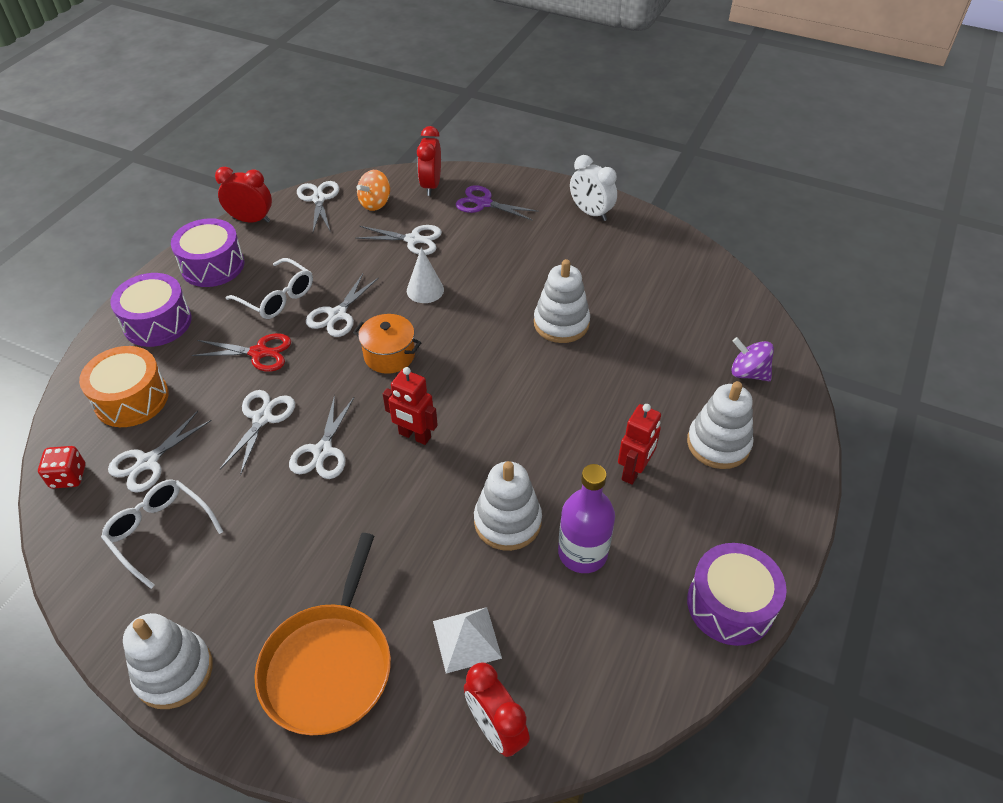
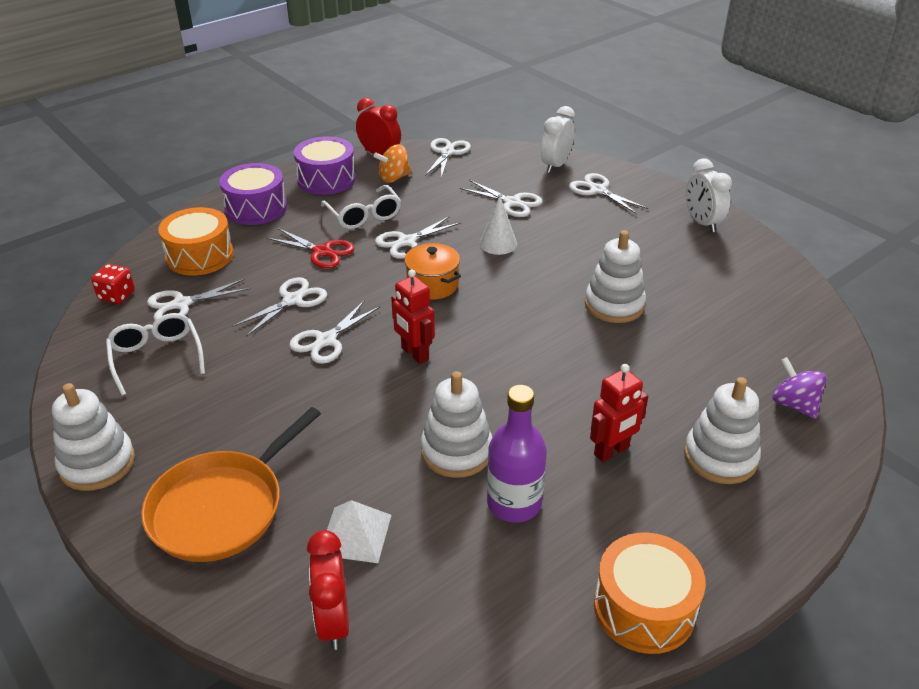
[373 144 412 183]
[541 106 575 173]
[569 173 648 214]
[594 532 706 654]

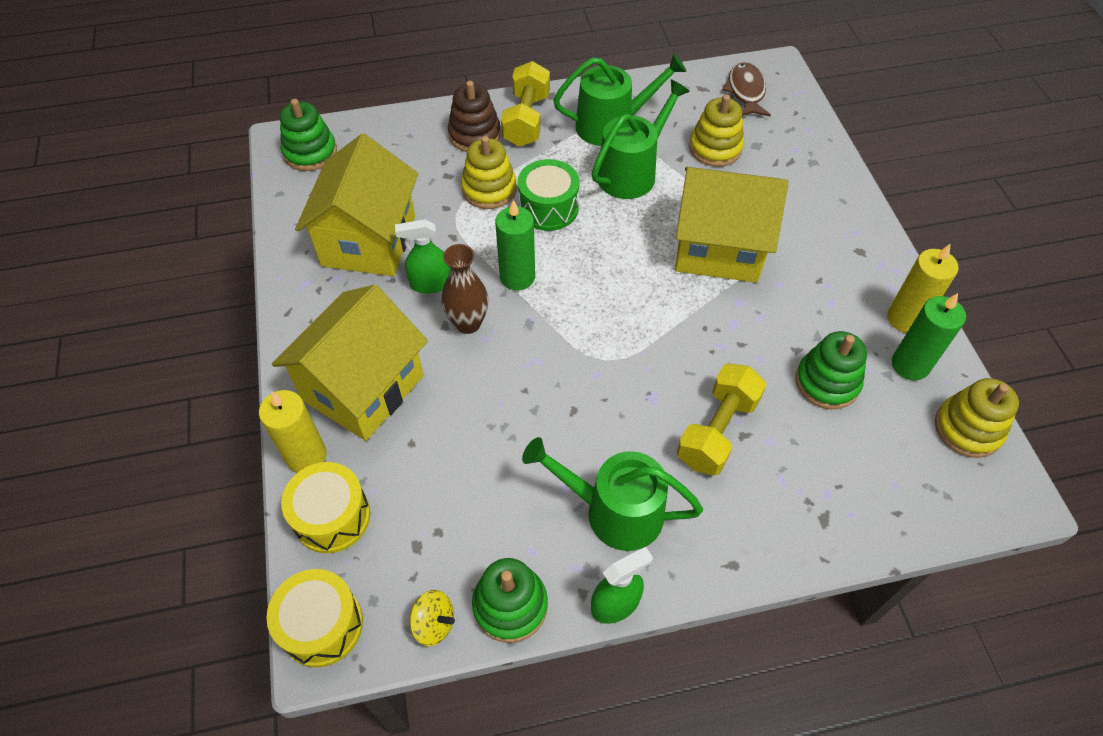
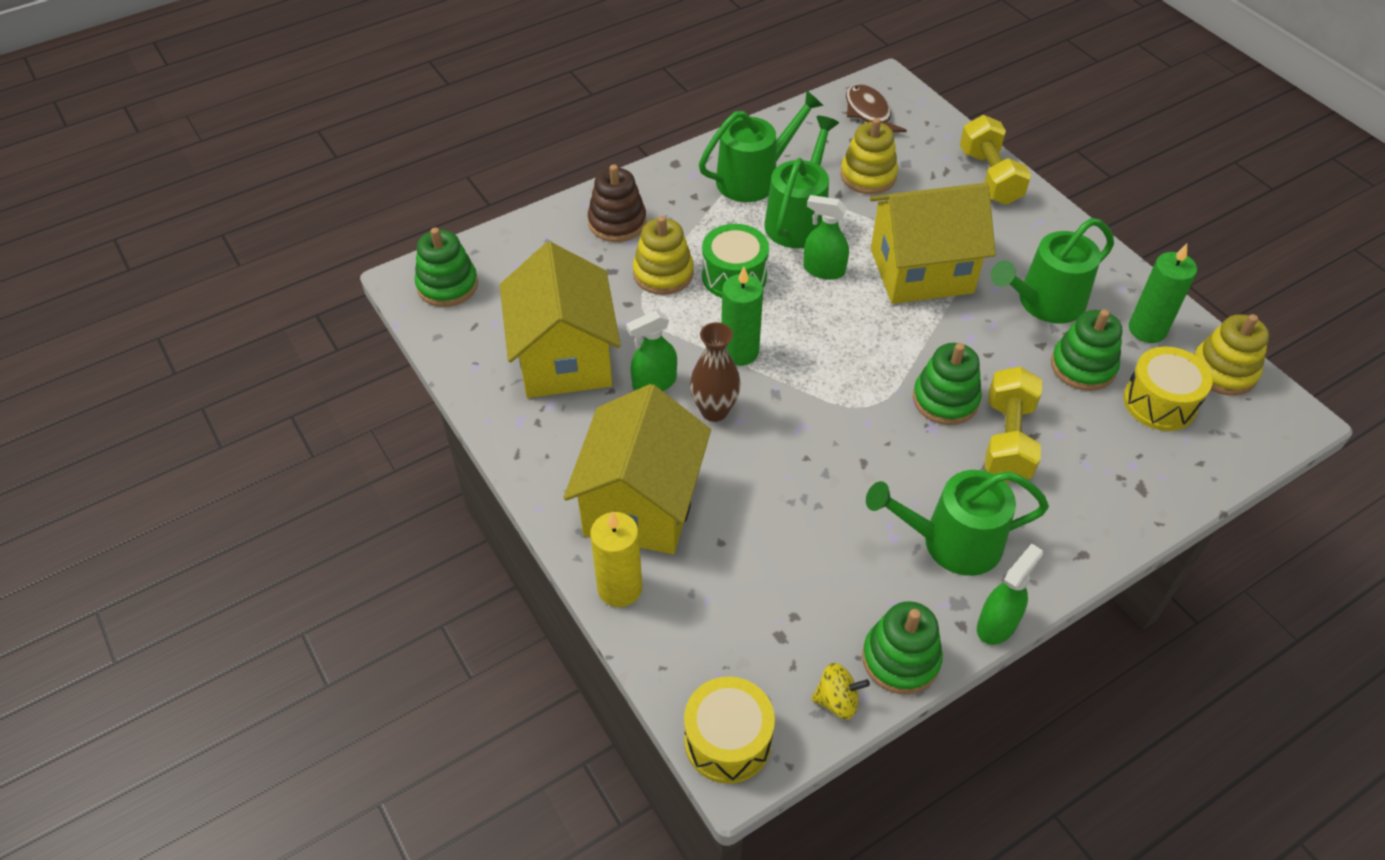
[1124 347 1213 431]
[960 115 1031 205]
[887 243 959 333] (first image)
[803 195 849 280]
[913 343 982 425]
[991 218 1114 324]

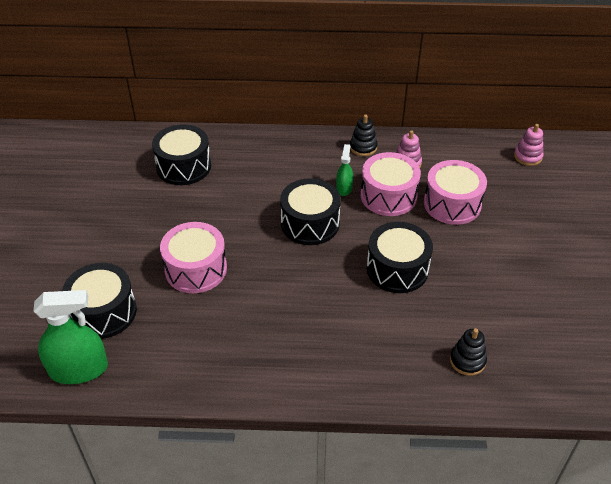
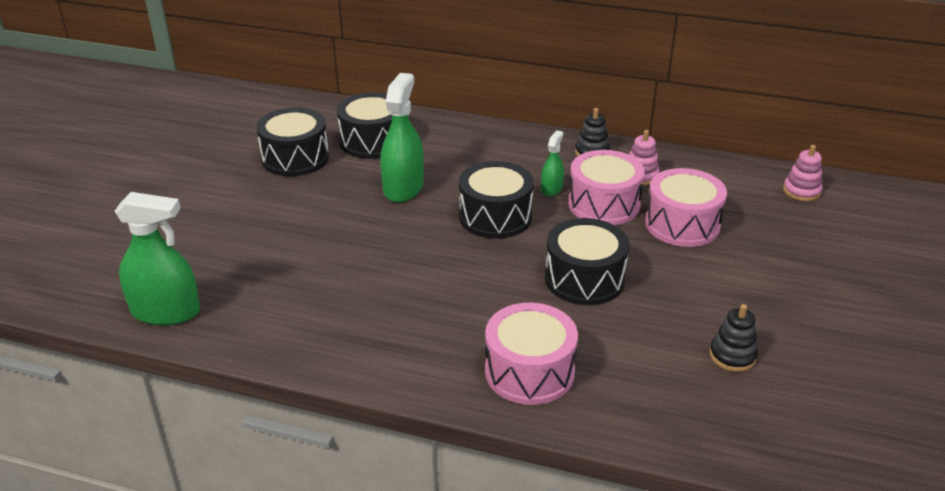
[256 107 329 176]
[485 303 578 405]
[710 304 758 372]
[380 73 424 202]

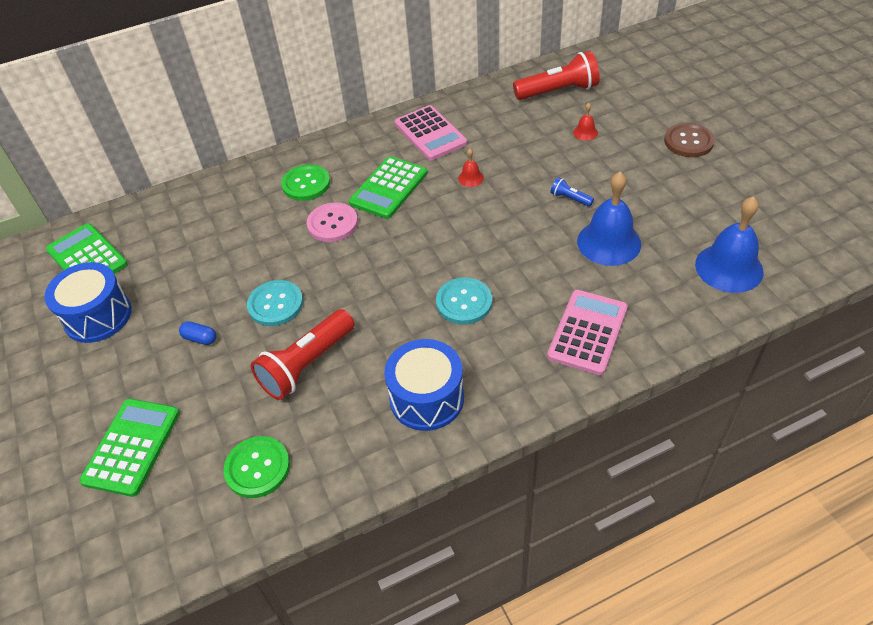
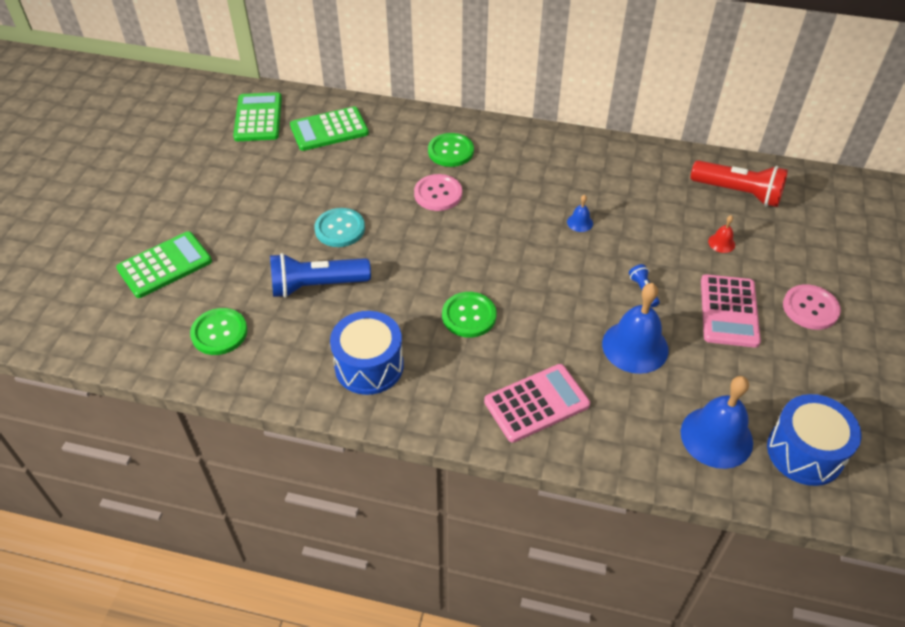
[767 394 861 486]
[179 321 217 345] (first image)
[270 253 371 298]
[290 106 369 151]
[701 274 761 348]
[442 292 496 338]
[567 195 593 232]
[783 285 841 330]

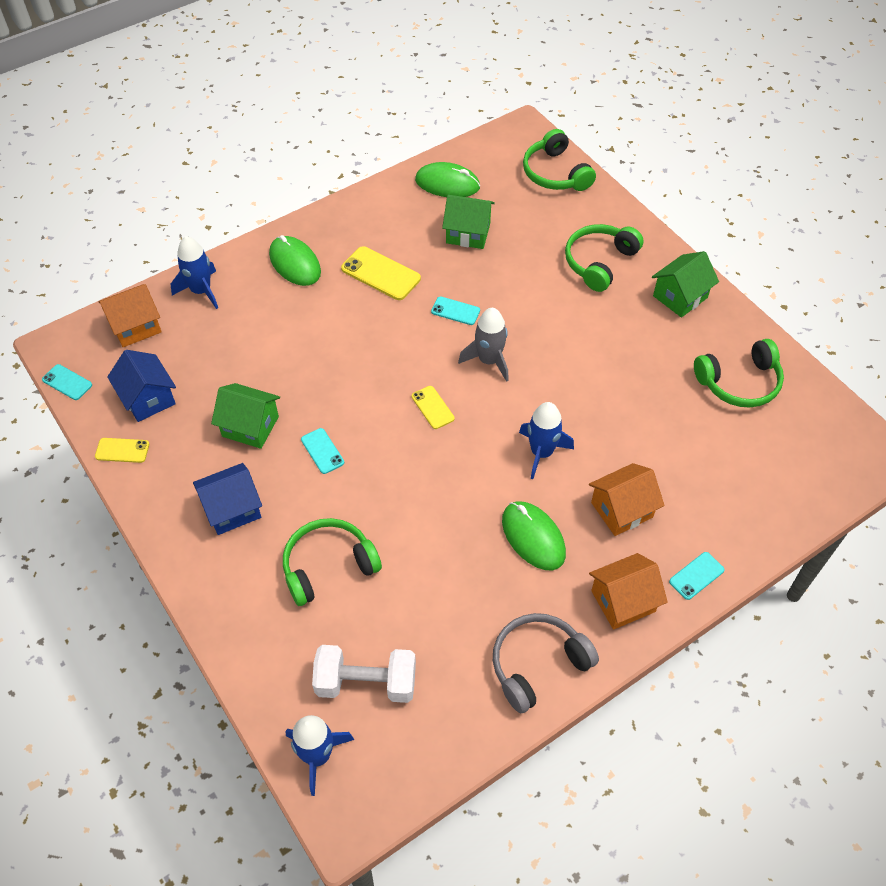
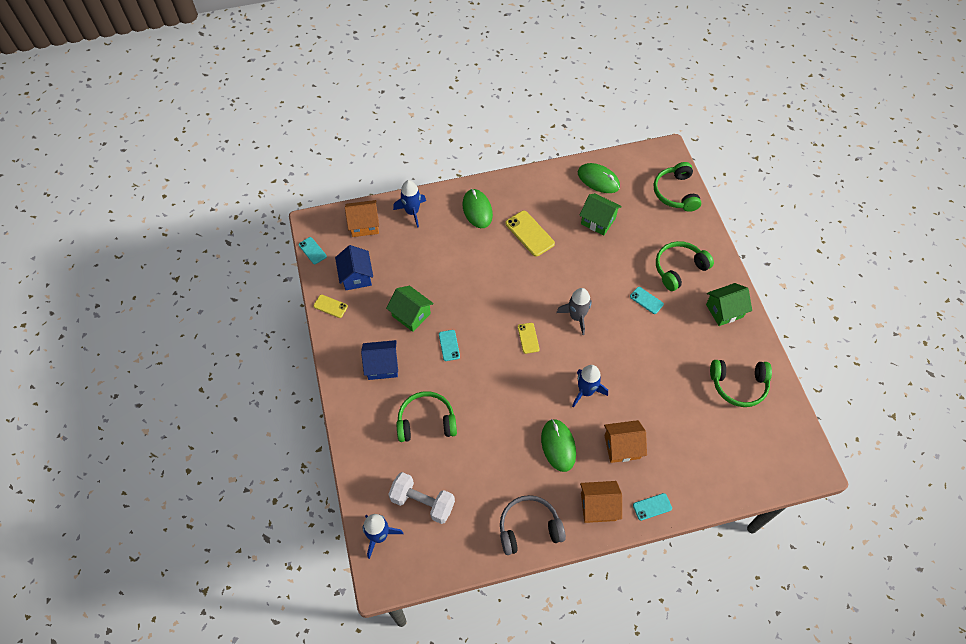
[630 287 664 314]

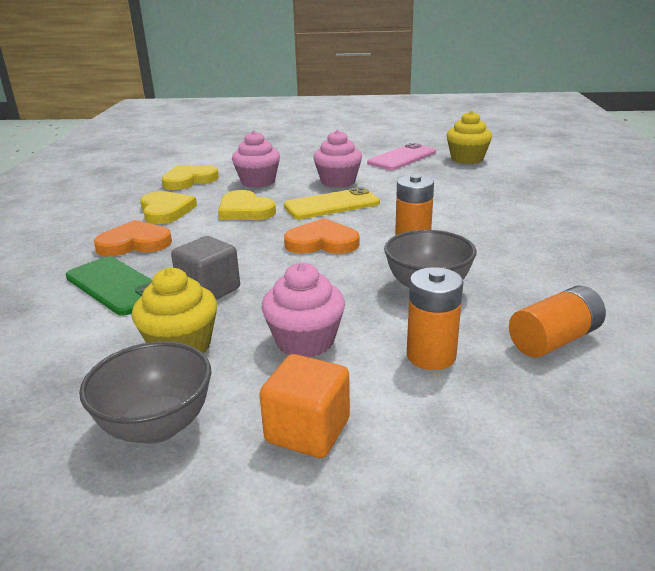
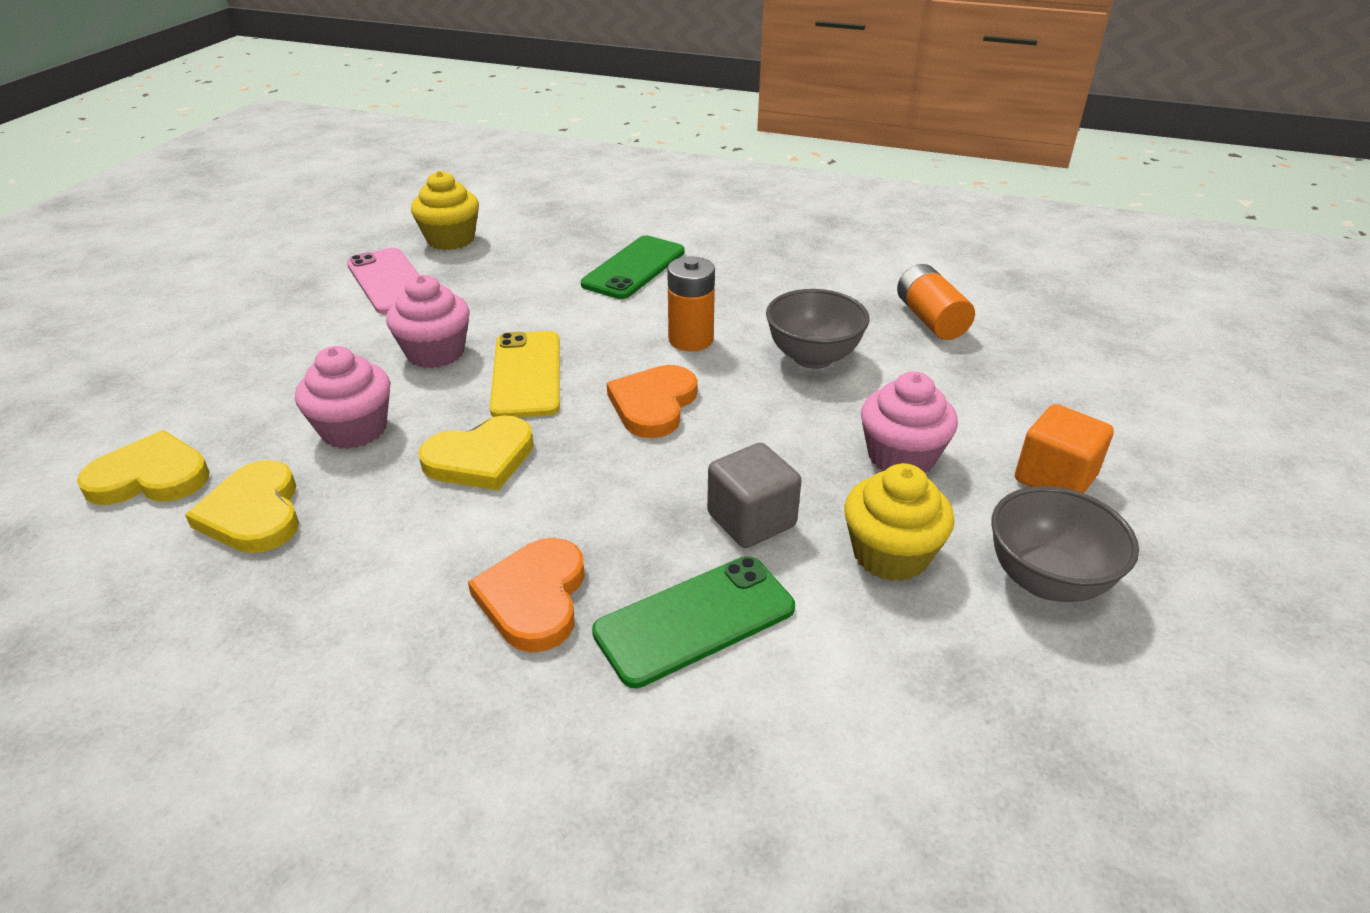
[77 430 210 505]
[407 267 463 370] (first image)
[581 236 685 299]

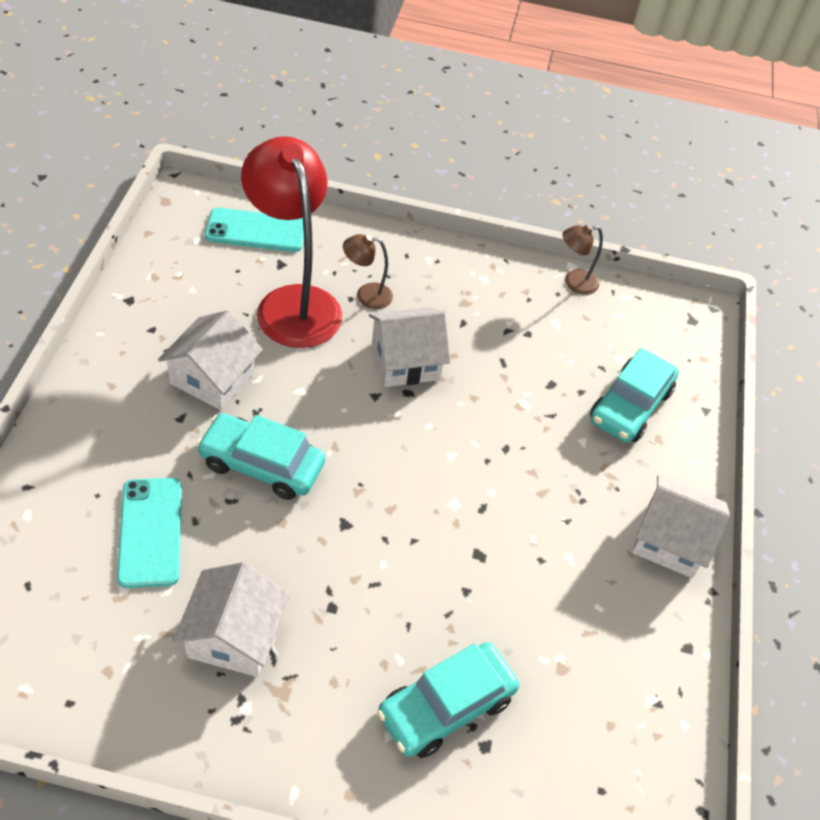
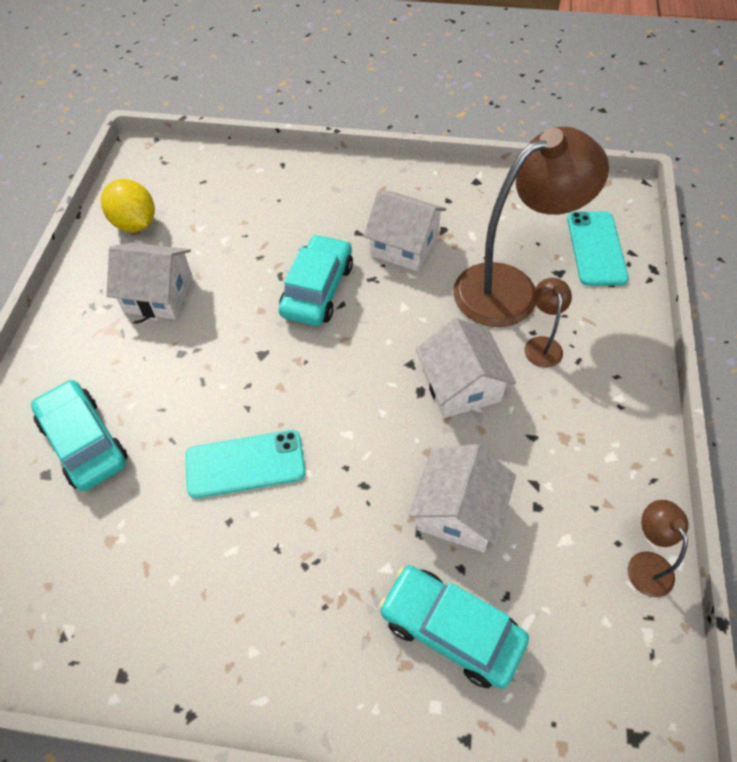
[185 430 306 498]
[453 127 609 327]
[408 444 516 552]
[101 179 155 232]

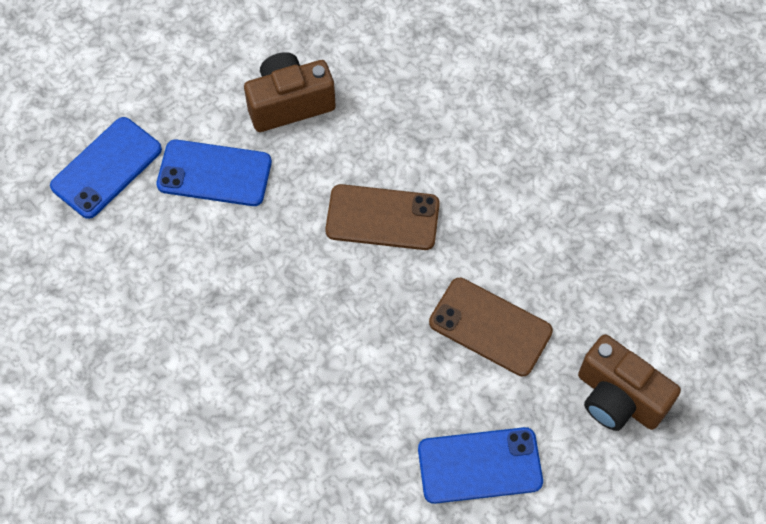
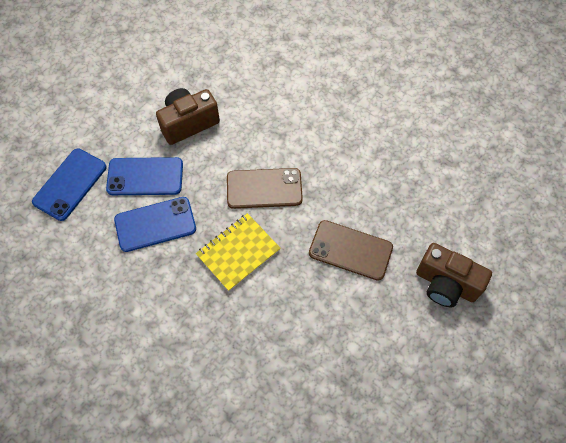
[114 197 196 252]
[196 213 281 291]

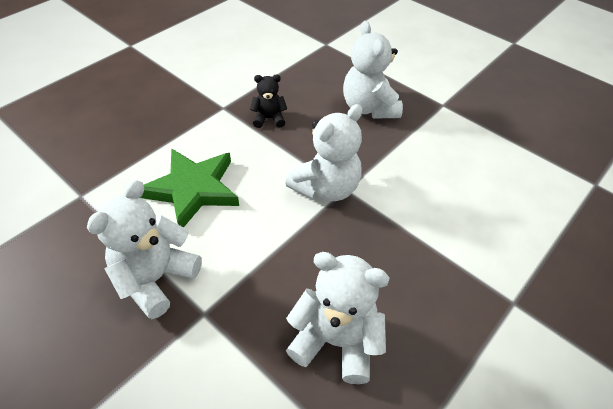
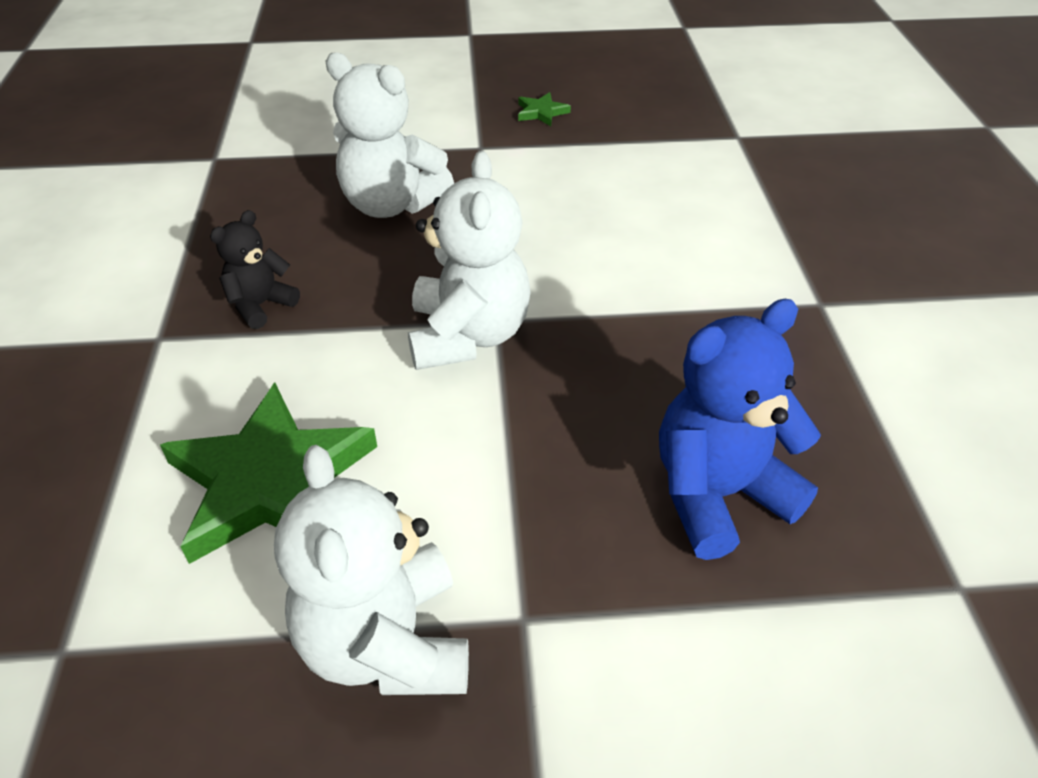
[659 299 821 560]
[518 92 571 126]

